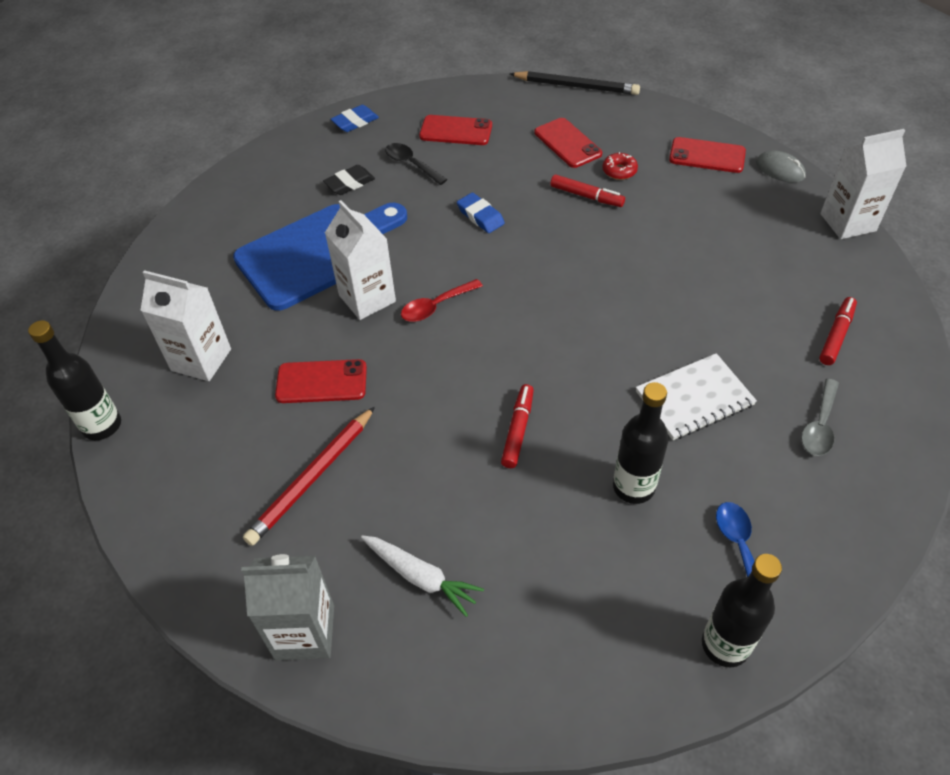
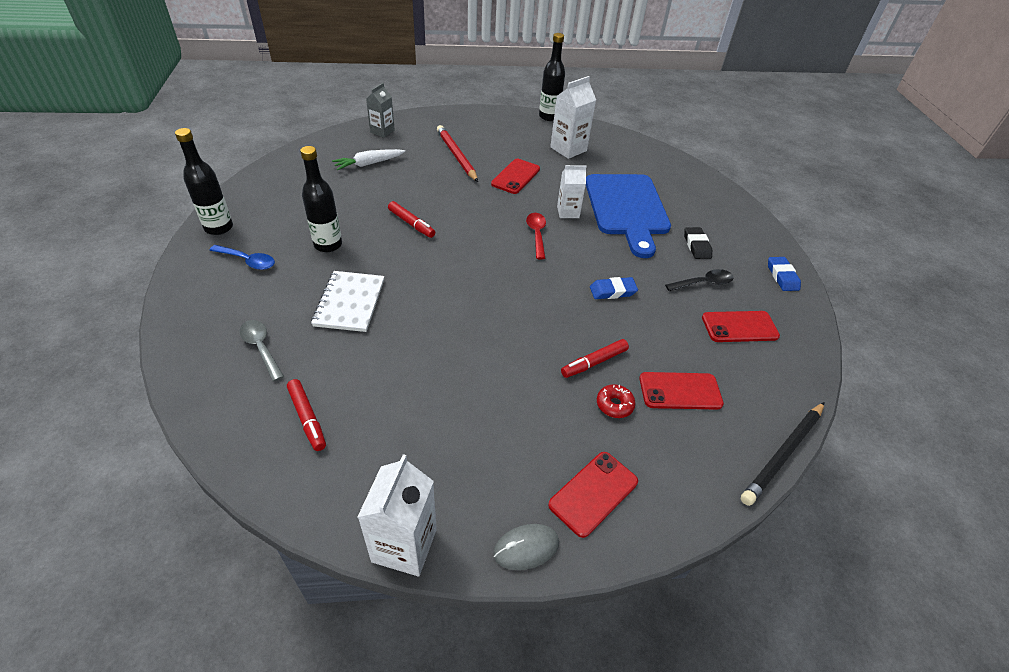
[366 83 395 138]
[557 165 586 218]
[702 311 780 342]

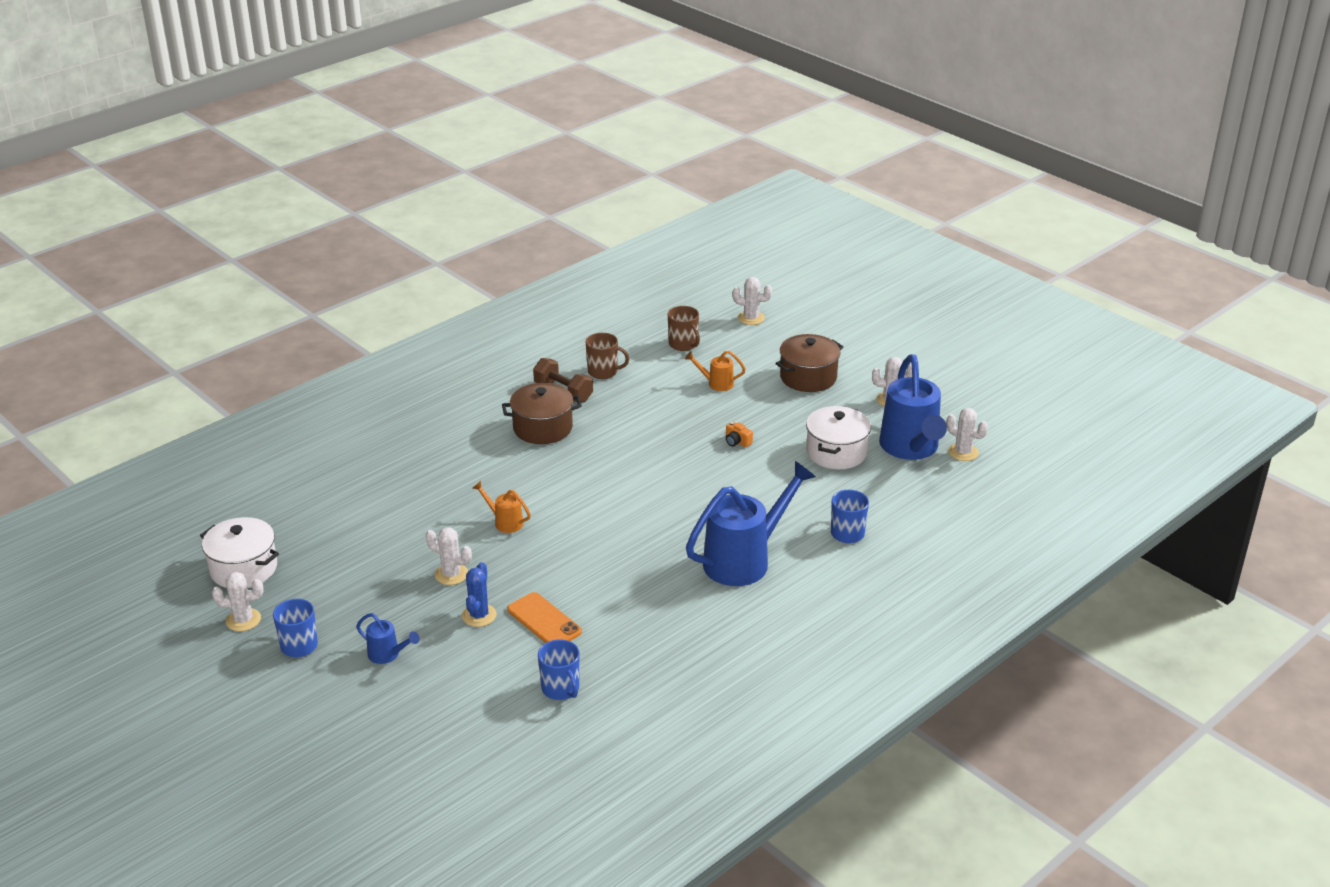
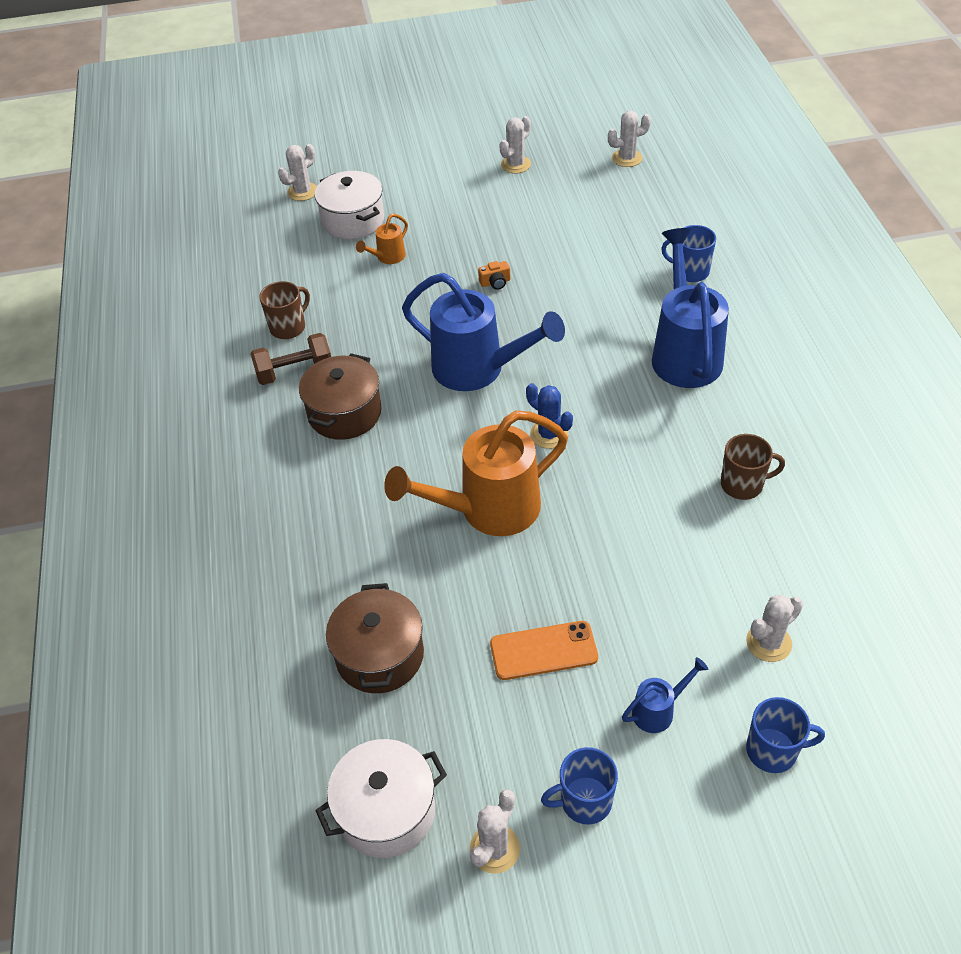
[746 595 803 662]
[526 383 573 449]
[384 411 568 536]
[490 621 598 680]
[746 697 825 773]
[721 434 785 500]
[326 583 424 693]
[315 171 384 240]
[402 273 565 391]

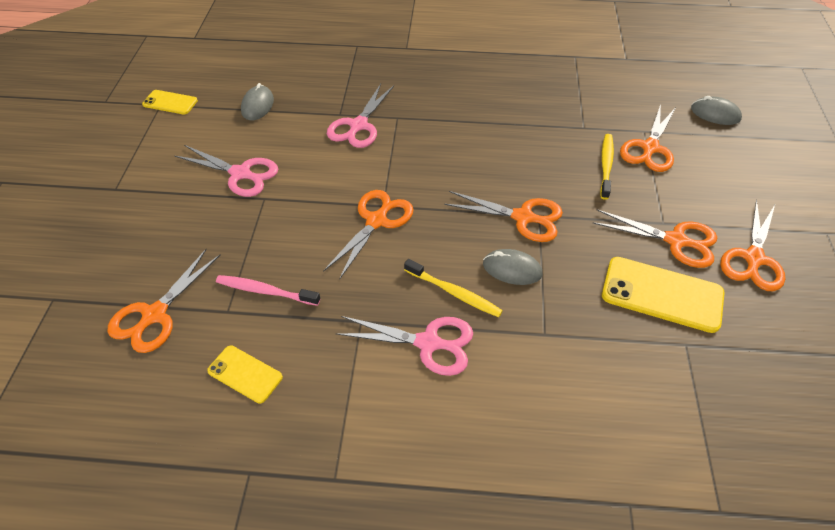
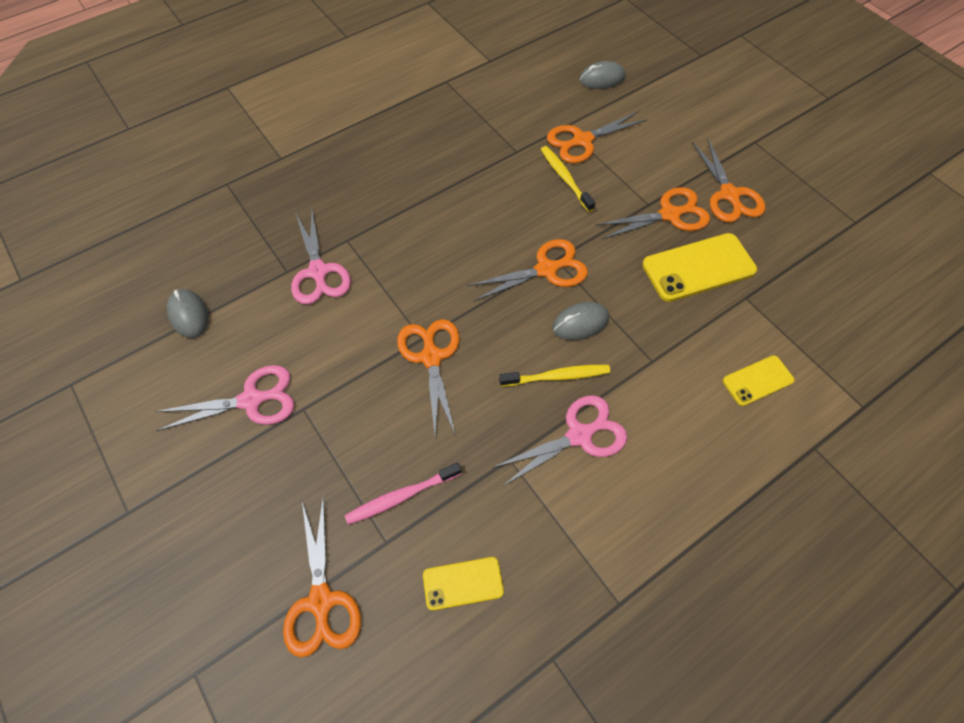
[723 355 795 406]
[547 111 648 163]

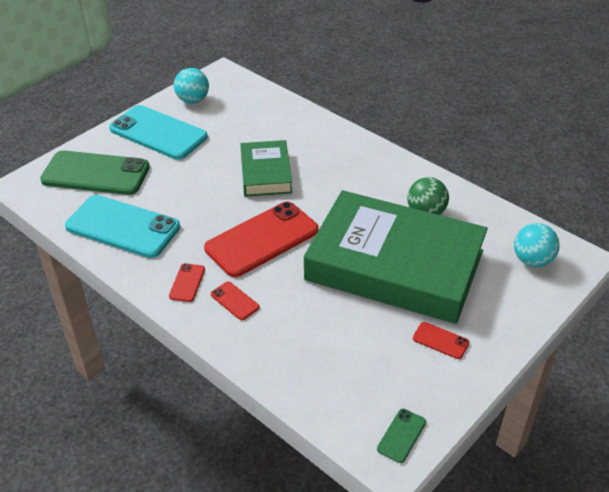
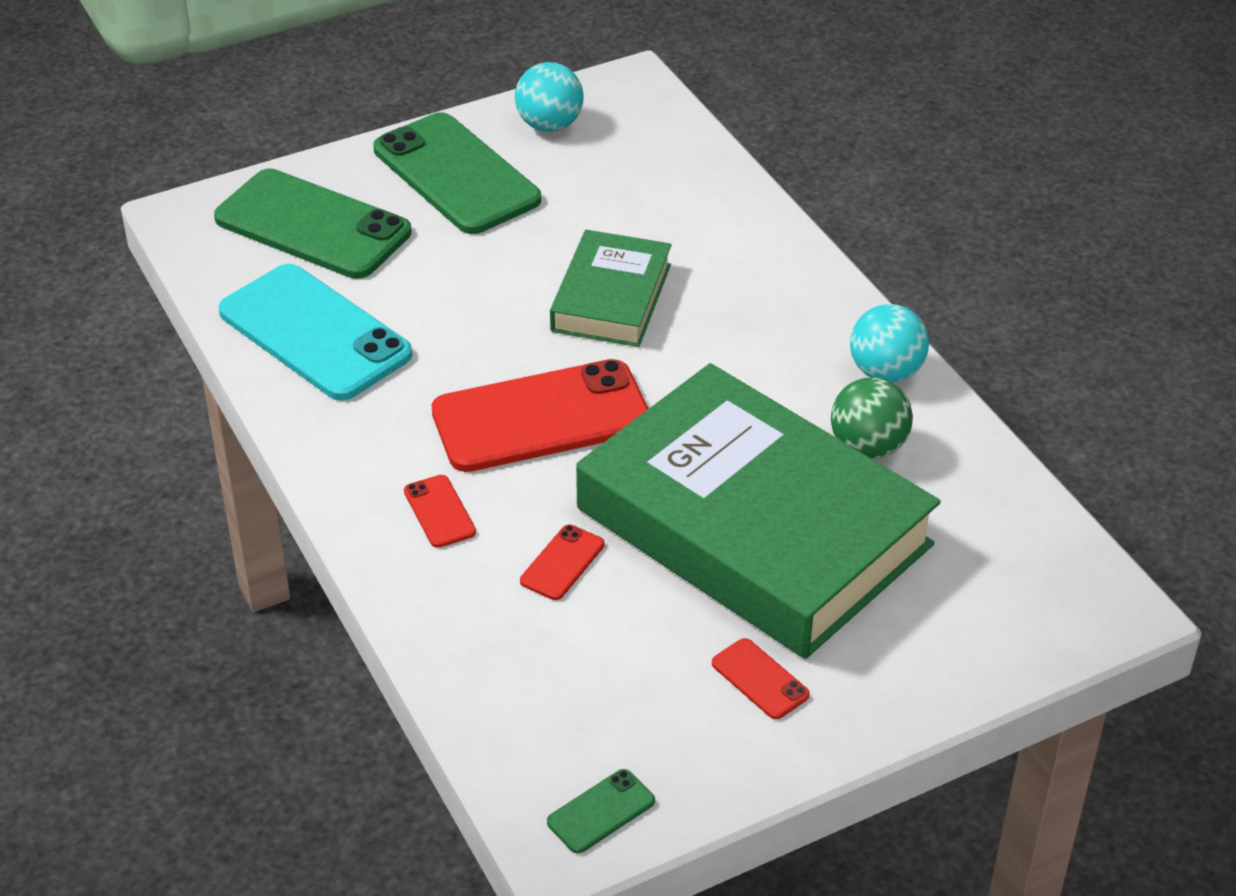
[373 112 541 234]
[520 525 604 600]
[850 304 929 382]

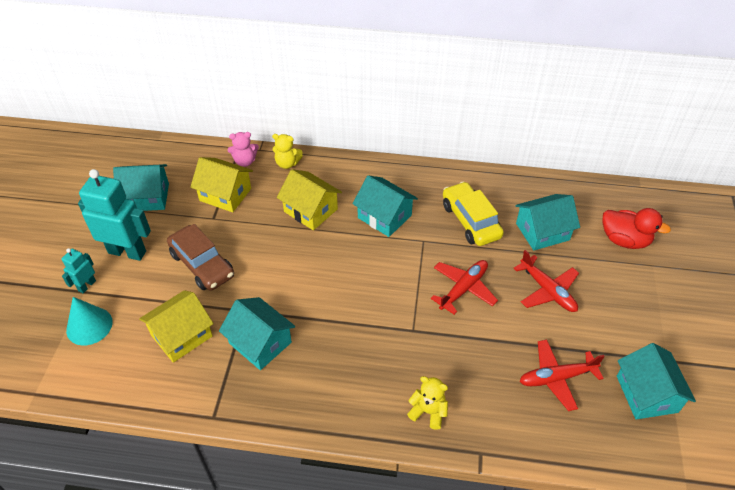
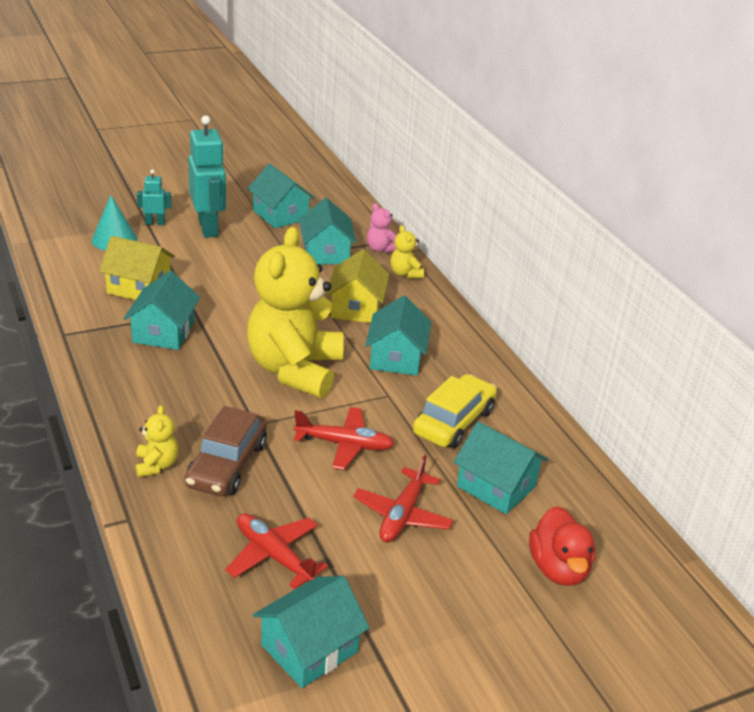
[185 406 267 496]
[299 198 357 264]
[247 227 344 398]

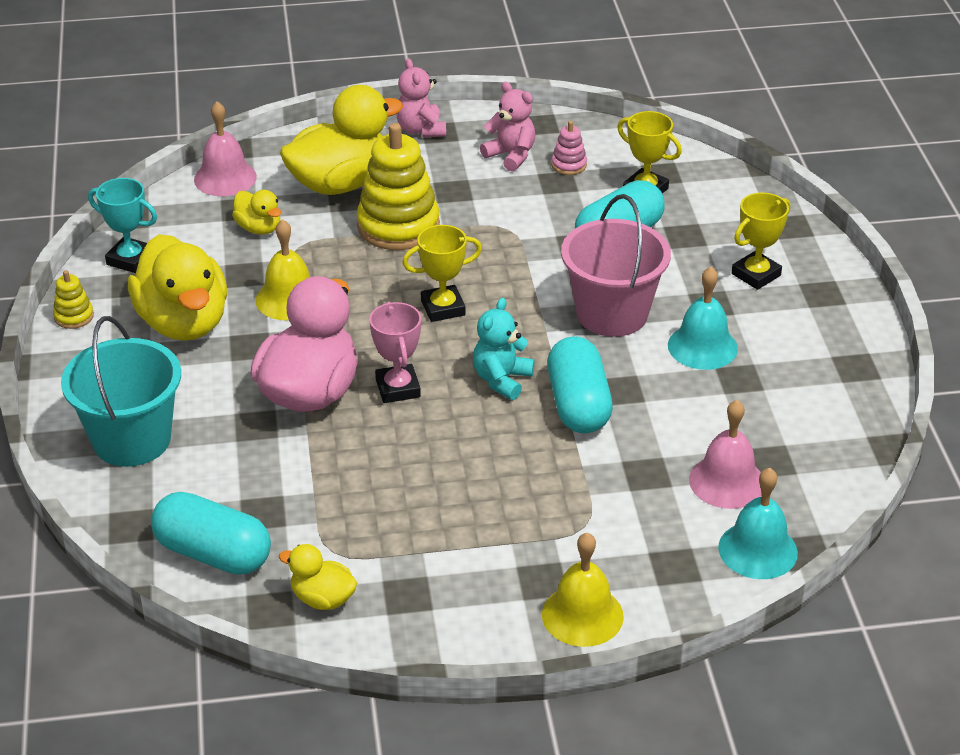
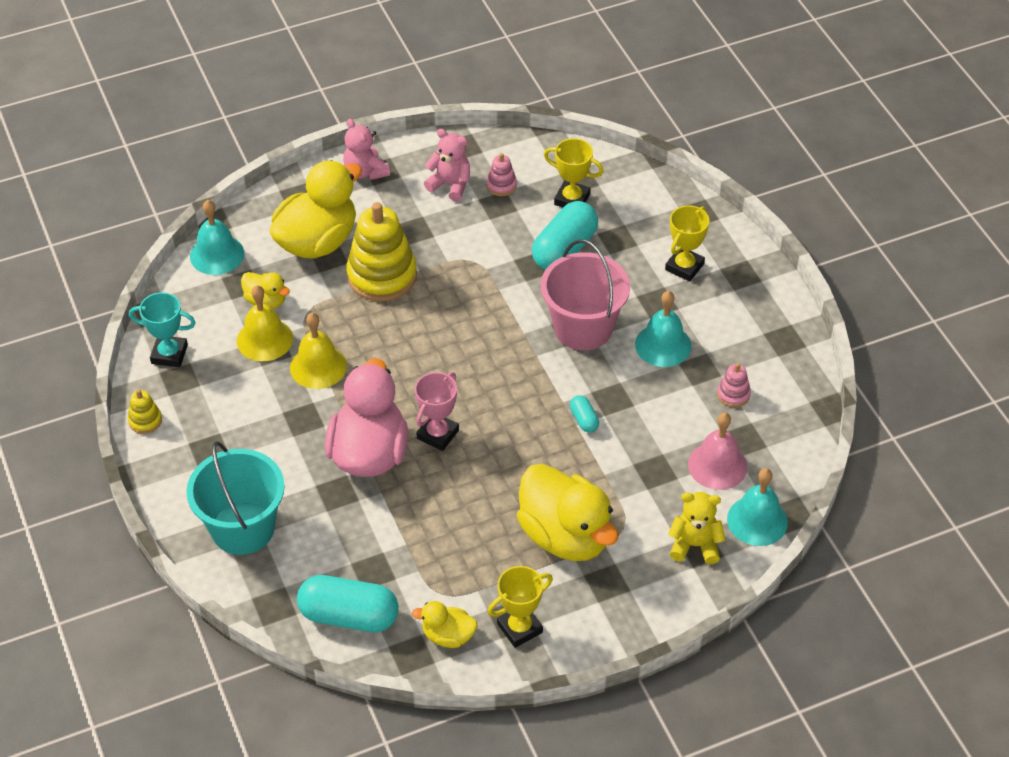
[517 464 618 561]
[190 200 244 275]
[415 372 459 451]
[487 566 553 648]
[473 298 534 400] (first image)
[237 285 293 361]
[570 395 599 432]
[668 492 726 565]
[717 363 751 407]

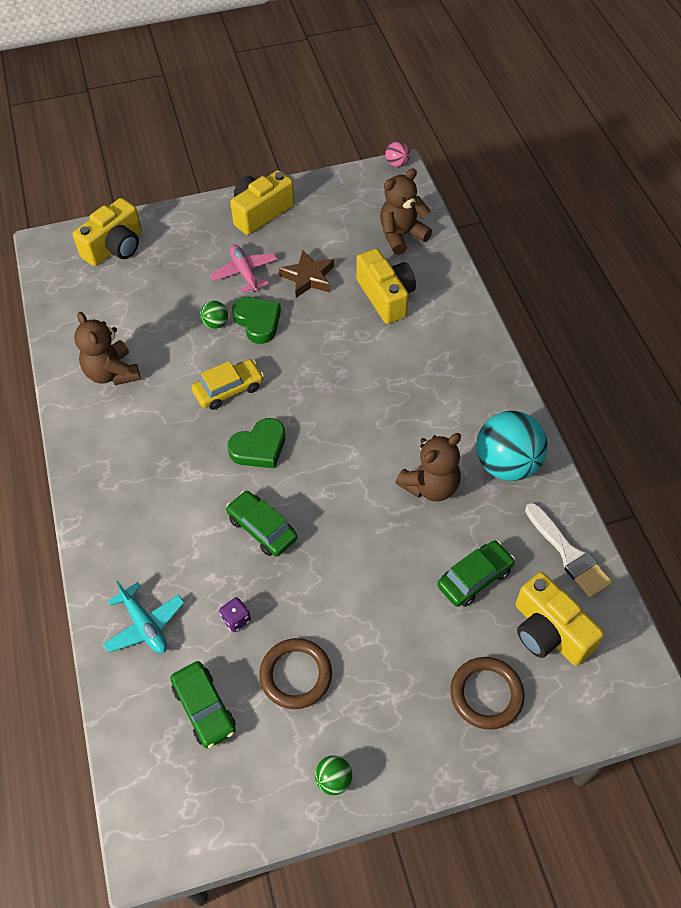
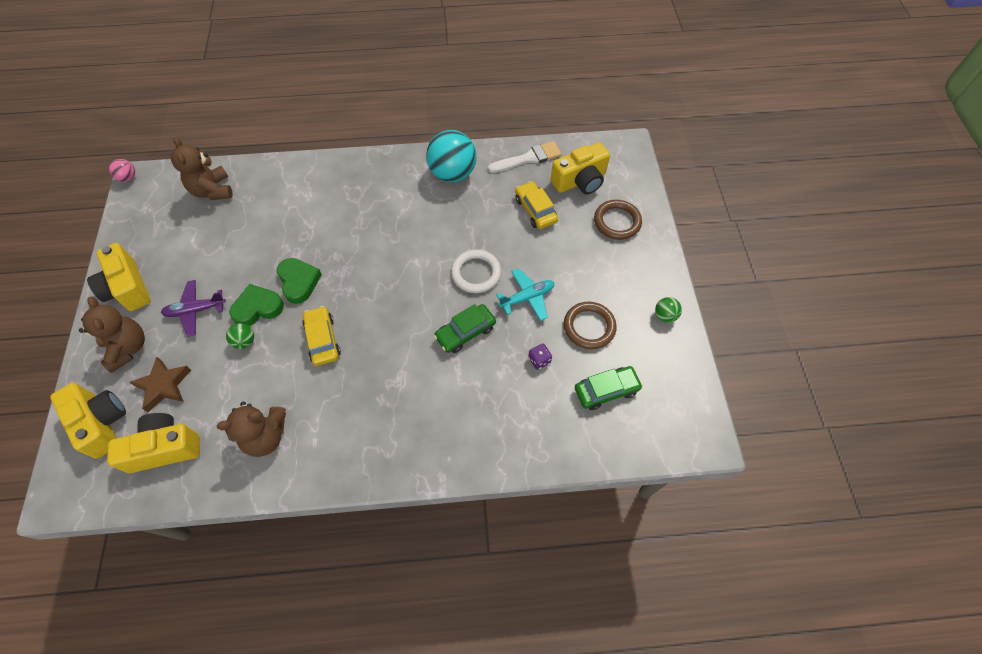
[496 268 554 321]
[161 280 226 337]
[277 258 322 304]
[129 357 191 412]
[107 413 200 473]
[79 297 145 373]
[515 181 558 229]
[451 249 501 293]

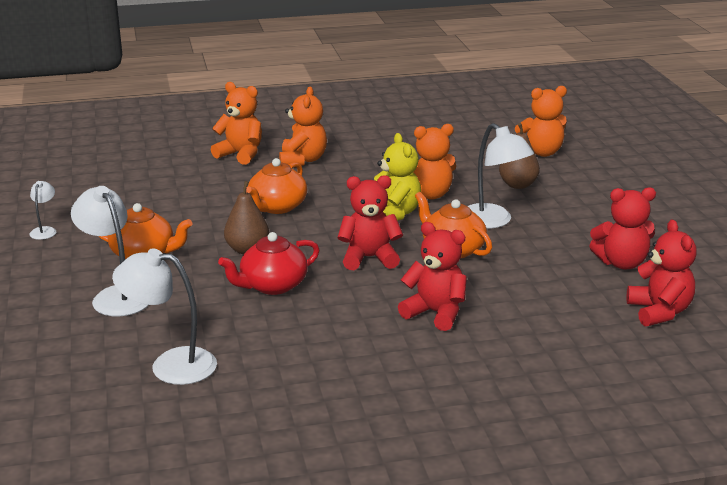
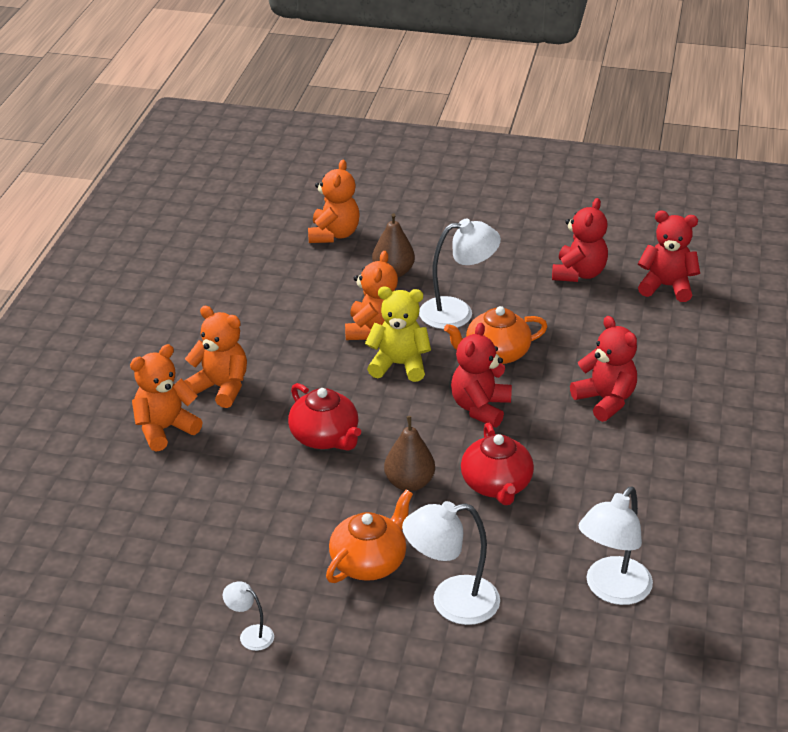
[288 383 361 451]
[570 316 637 422]

